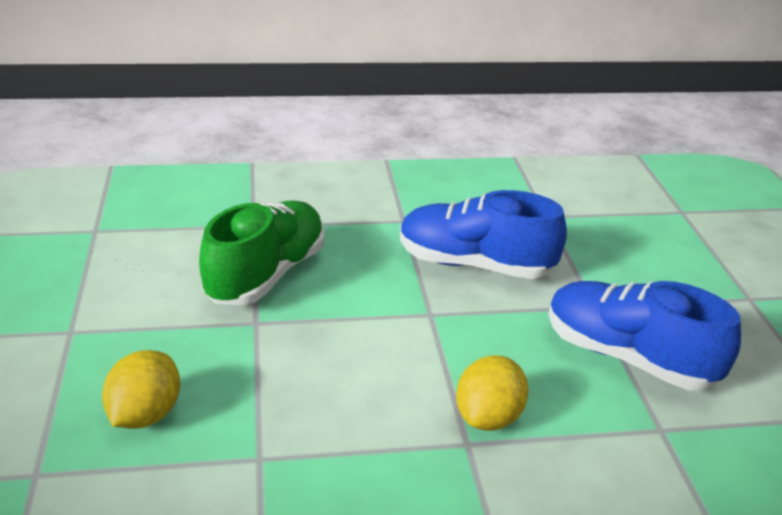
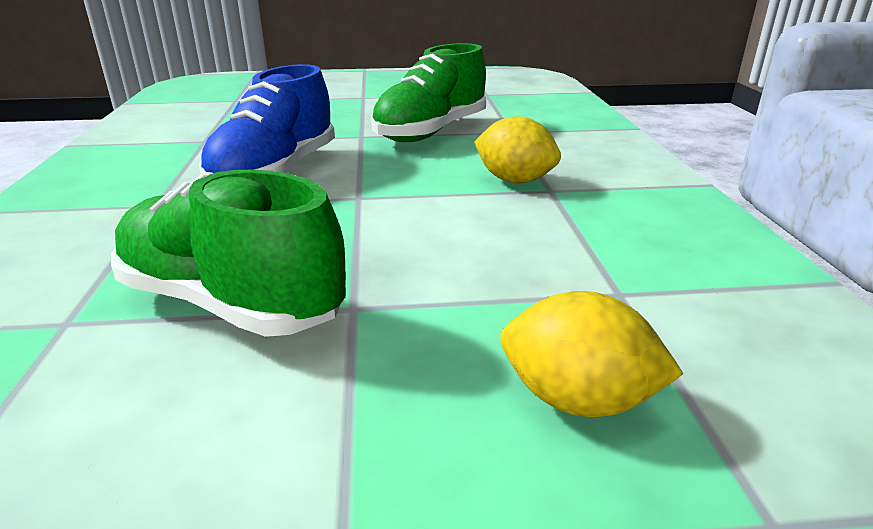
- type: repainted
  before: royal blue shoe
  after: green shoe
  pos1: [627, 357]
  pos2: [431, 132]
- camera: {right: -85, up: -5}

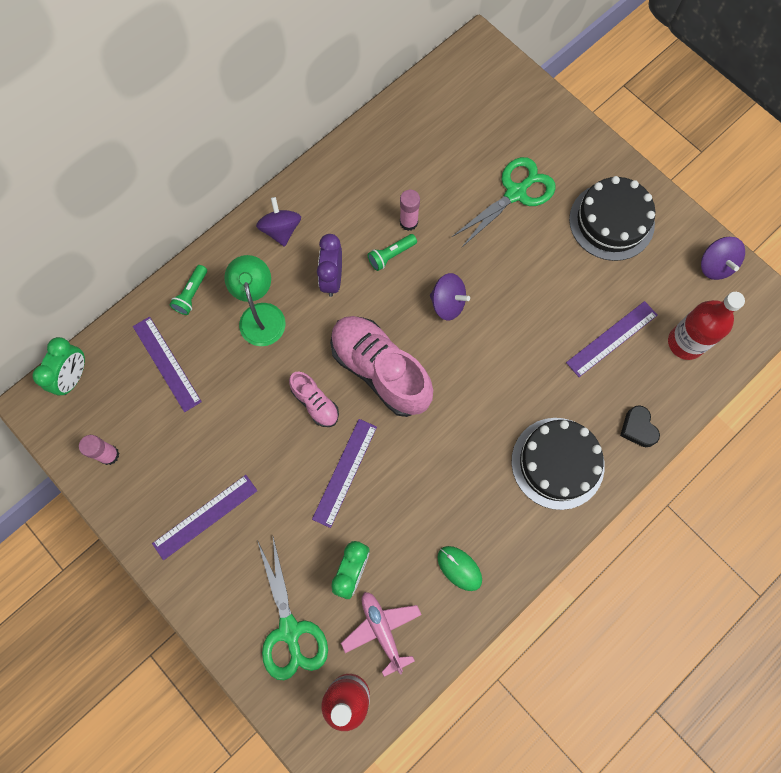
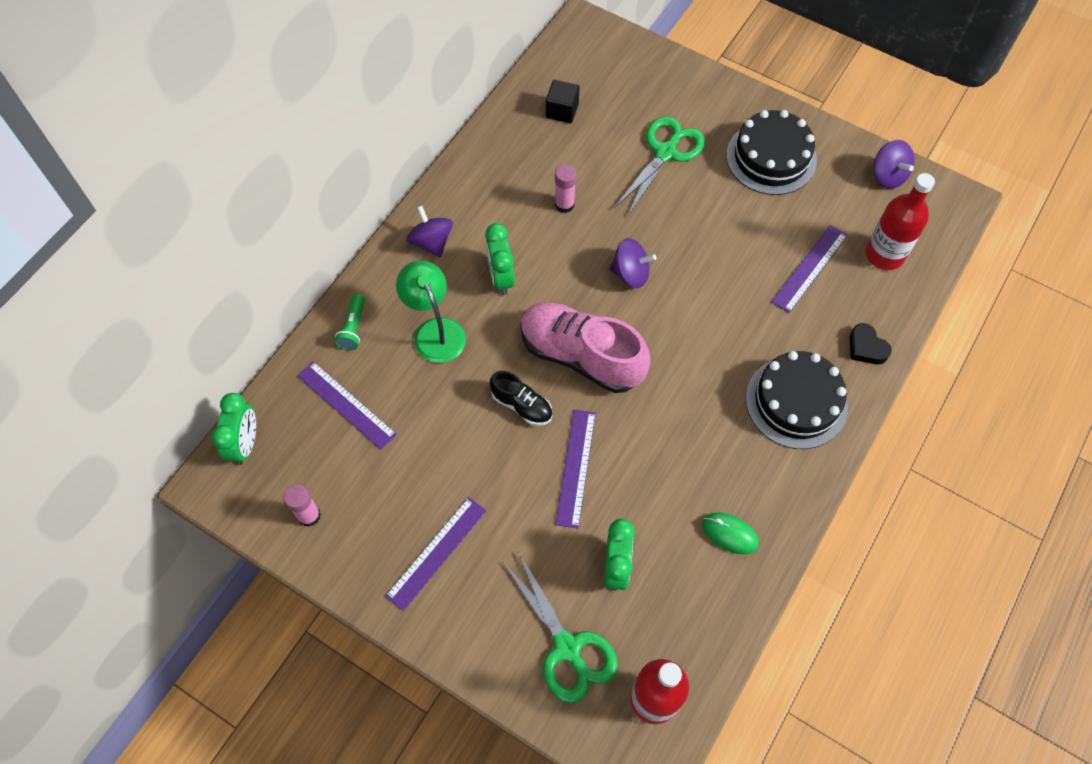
- type: repainted
  before: purple clock
  after: green clock
  pos1: [332, 279]
  pos2: [501, 277]
- type: gone
  before: green pocket torch
  pos1: [391, 255]
- type: repainted
  before: rose-pink shoe
  after: ebony shoe
  pos1: [315, 403]
  pos2: [522, 405]
- type: gone
  before: rose-pink aeroplane
  pos1: [382, 630]
- type: new
  after: ebony block
  pos2: [562, 111]
- camera: {right: -15, up: -10}

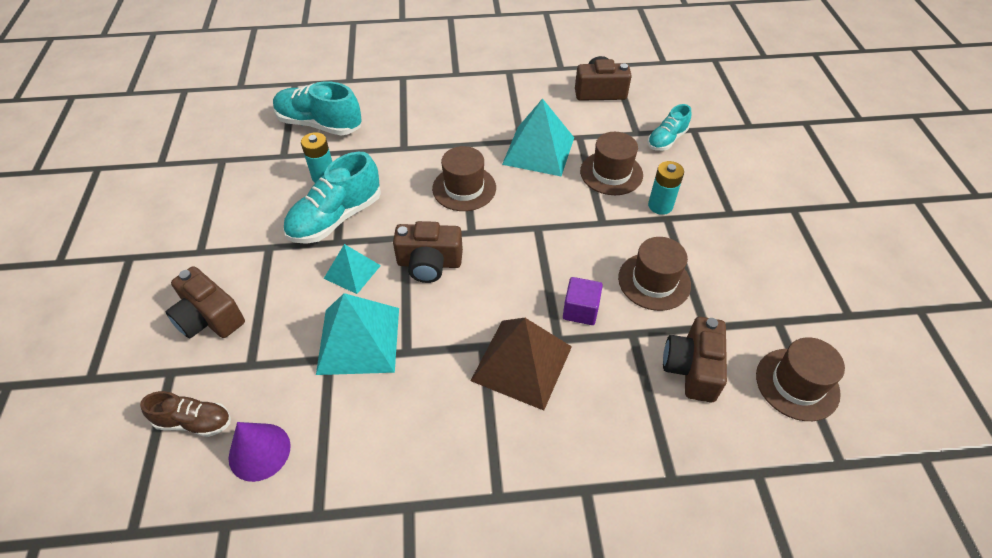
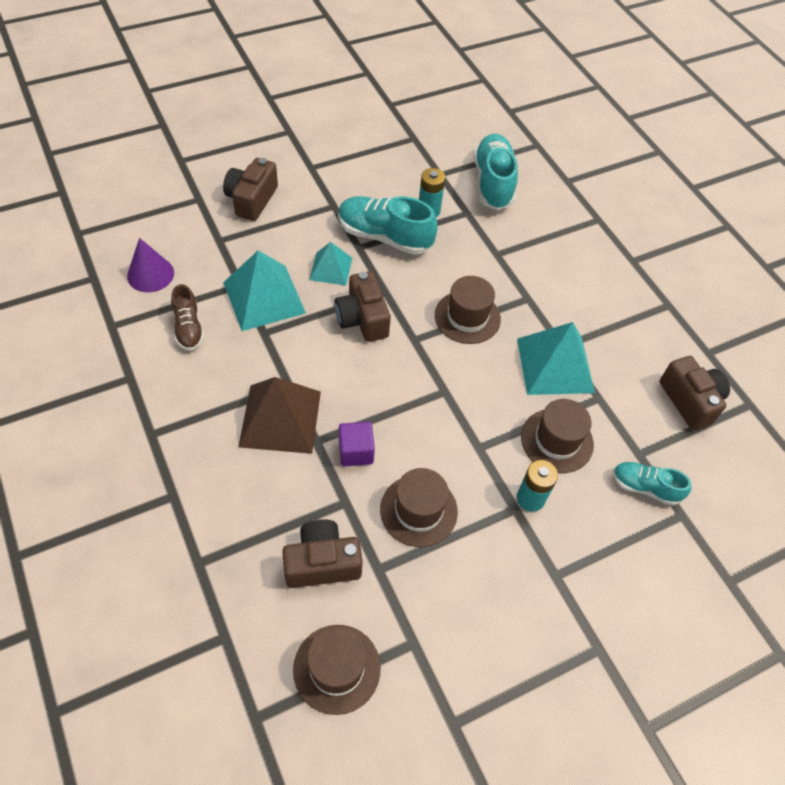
- type: shifted
  before: brown shoe
  pos1: [194, 422]
  pos2: [188, 328]
- camera: {right: 65, up: 5}

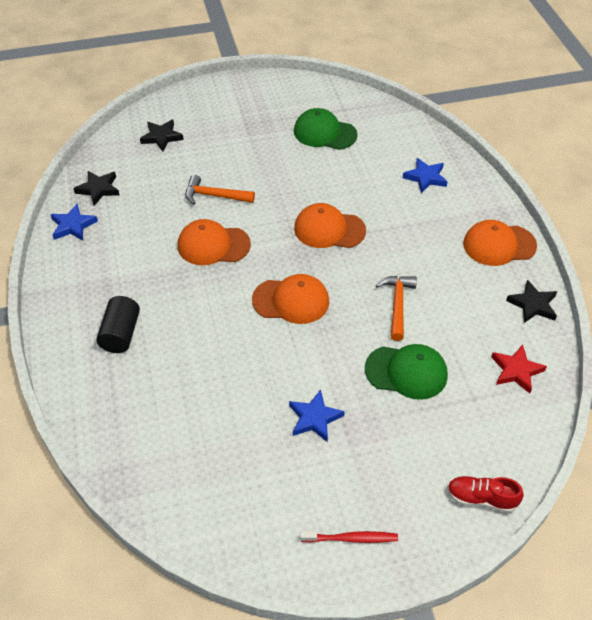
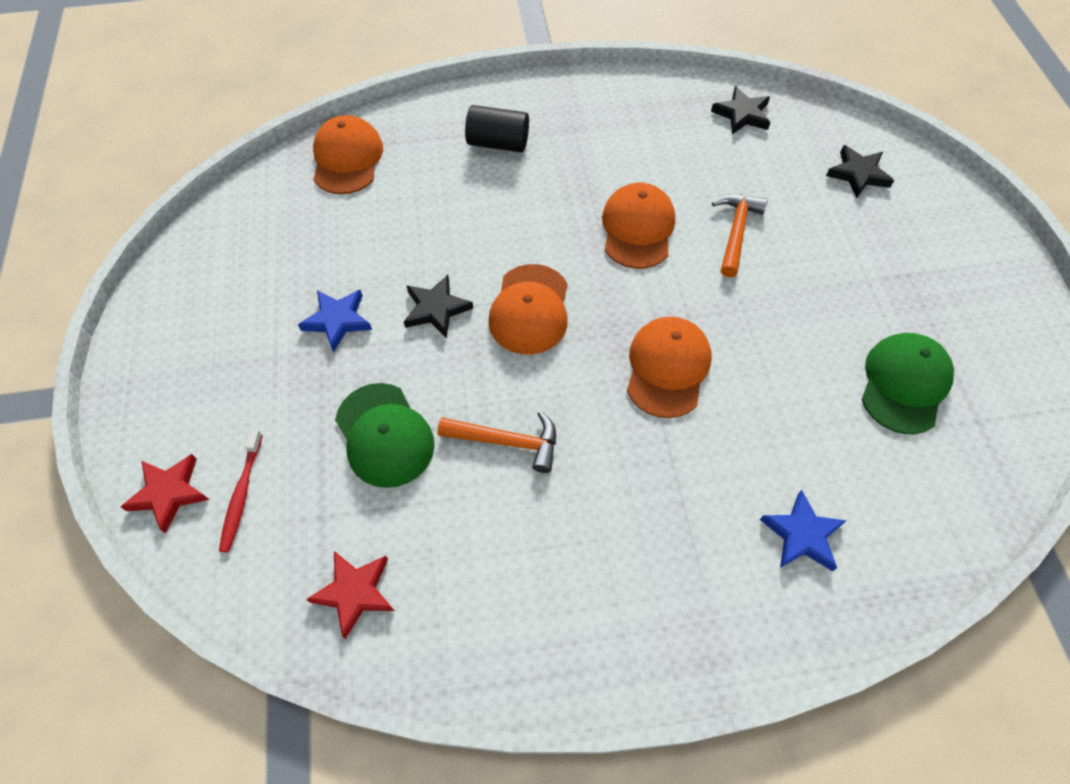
- type: gone
  before: royal blue star
  pos1: [73, 225]
- type: shifted
  before: orange-coloured peaked cap
  pos1: [499, 245]
  pos2: [347, 159]
- type: shifted
  before: ebony star
  pos1: [533, 305]
  pos2: [436, 309]
- type: rotated
  before: green peaked cap
  pos1: [406, 372]
  pos2: [384, 435]
  turn: -45
- type: swapped
  before: crimson shoe
  after: crimson star
  pos1: [481, 498]
  pos2: [169, 493]
- type: shifted
  before: crimson tooth brush
  pos1: [351, 538]
  pos2: [242, 494]
- camera: {right: 95, up: 10}

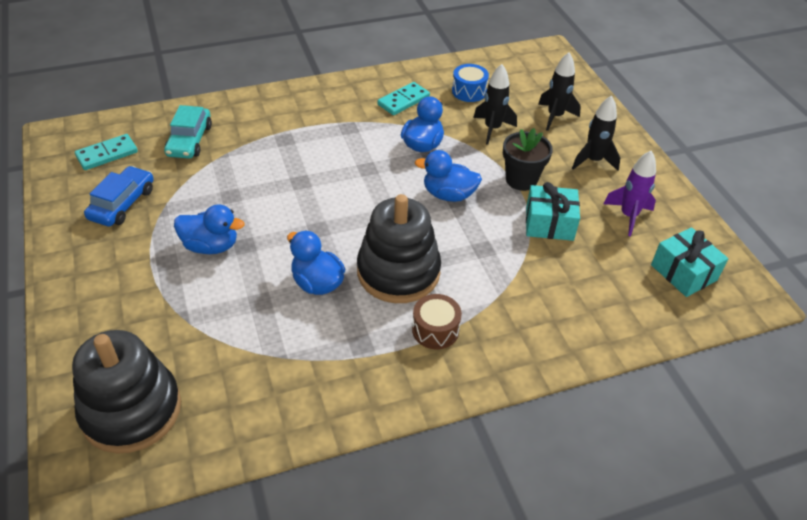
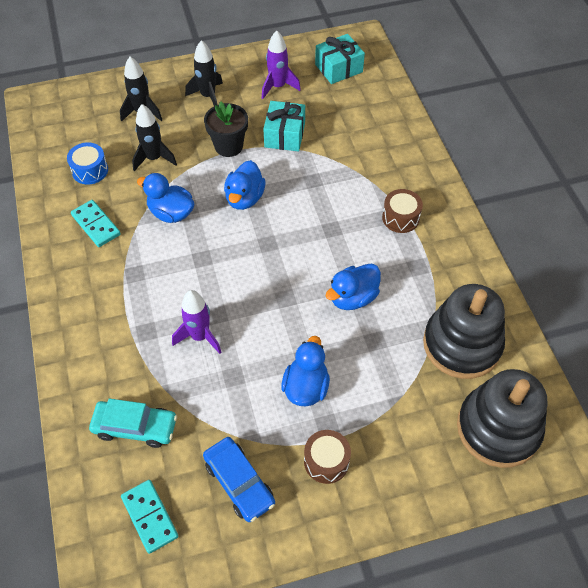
- type: rotated
  before: royal blue toy car
  pos1: [122, 204]
  pos2: [239, 483]
  turn: -150
- type: shifted
  before: ebony ring stacker
  pos1: [398, 272]
  pos2: [462, 344]
- type: new
  after: purple spaceship
  pos2: [200, 336]
- type: new
  after: brown toy drum
  pos2: [326, 461]
- camera: {right: -85, up: 10}

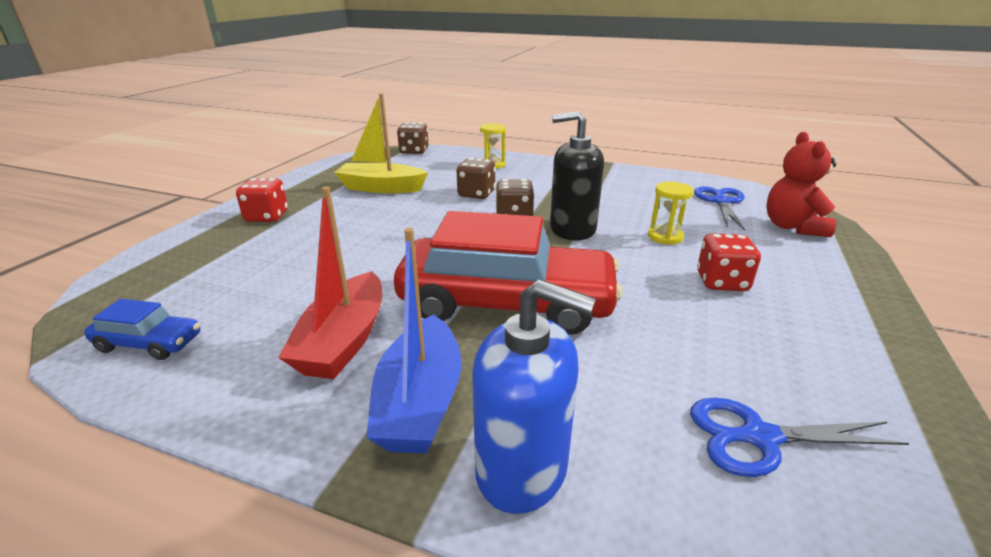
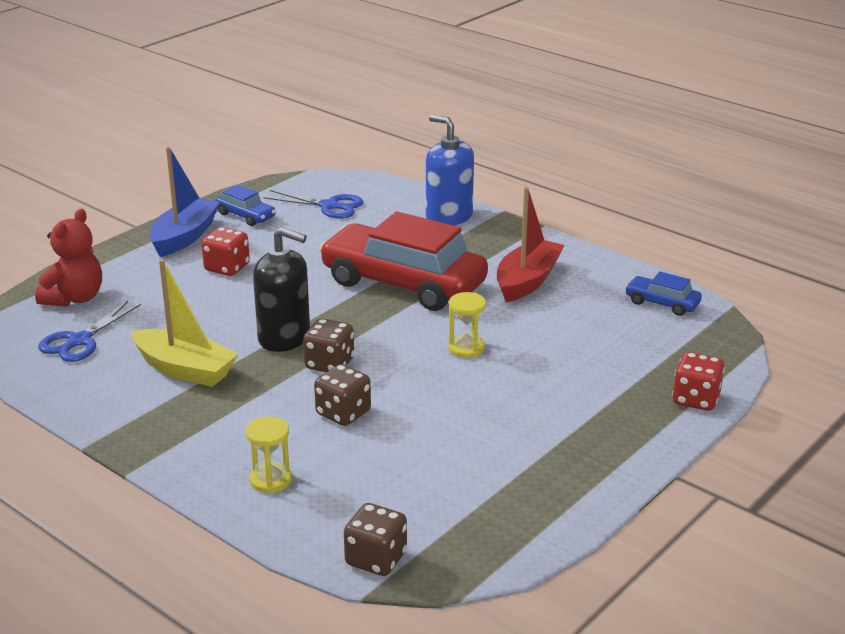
- type: shifted
  before: golden boat
  pos1: [381, 188]
  pos2: [185, 369]
- type: shifted
  before: crimson die
  pos1: [267, 217]
  pos2: [696, 399]
- type: shifted
  before: golden sandglass
  pos1: [665, 237]
  pos2: [466, 348]
- type: shifted
  before: royal blue boat
  pos1: [420, 401]
  pos2: [184, 237]
- type: new
  after: royal blue toy car
  pos2: [246, 216]
- camera: {right: -160, up: 0}

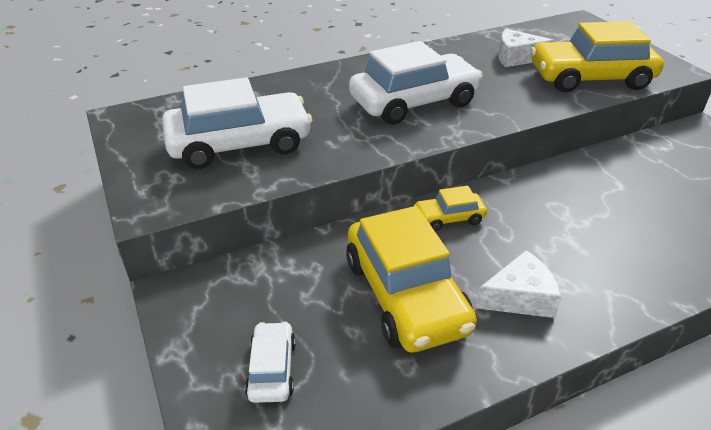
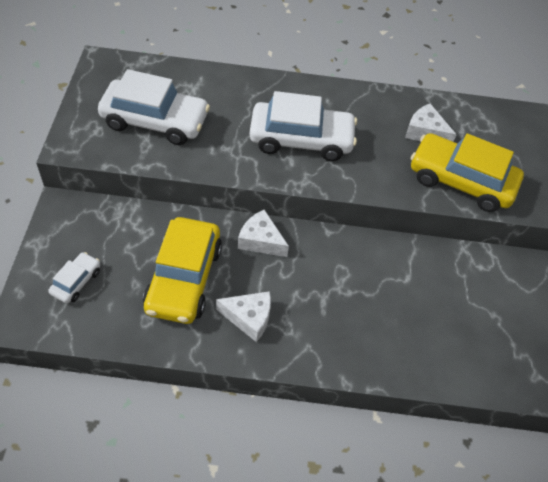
- type: swapped
  before: golden toy car
  after: pure white cheese
  pos1: [449, 218]
  pos2: [260, 240]
- camera: {right: 25, up: 15}

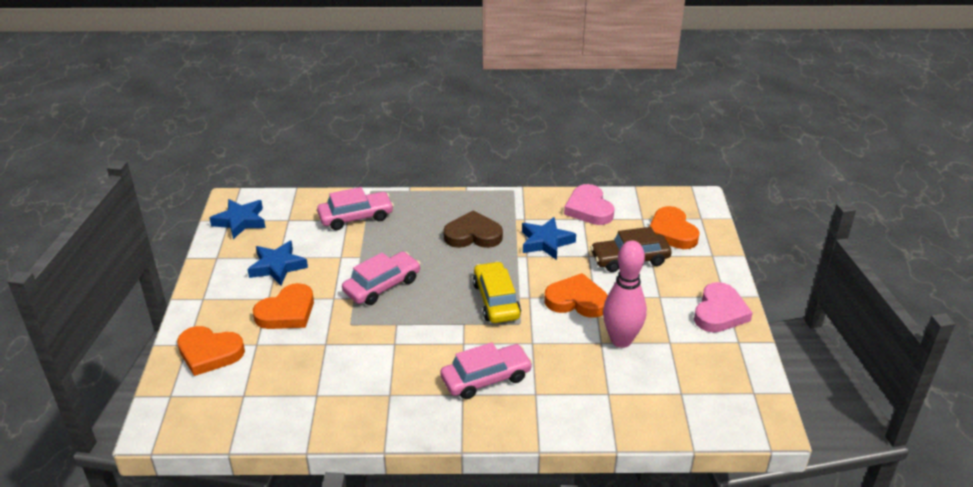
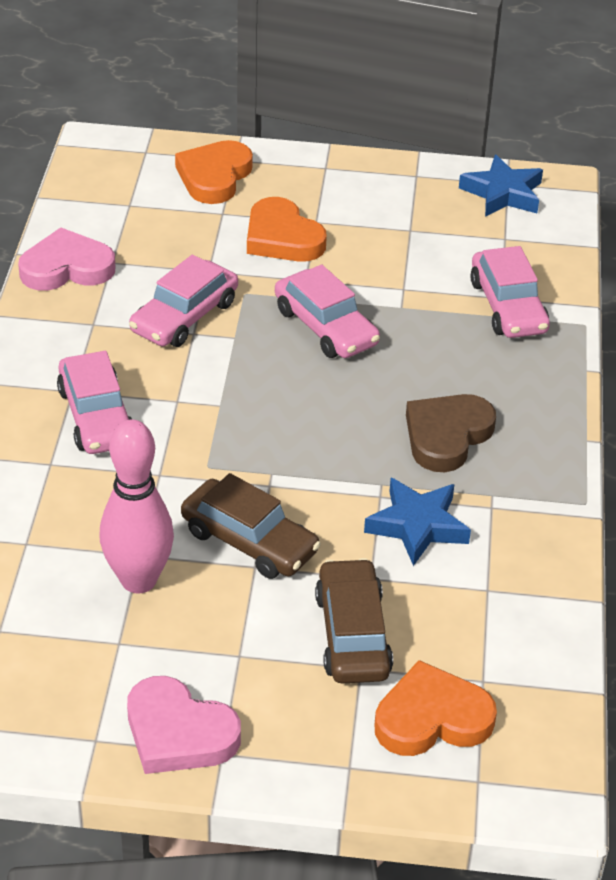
- type: shifted
  before: rose-pink love heart
  pos1: [589, 209]
  pos2: [67, 268]
- type: rotated
  before: brown love heart
  pos1: [473, 235]
  pos2: [447, 436]
  turn: -150
- type: gone
  before: royal blue star
  pos1: [277, 266]
- type: gone
  before: golden toy car
  pos1: [496, 300]
- type: swapped
  before: orange-coloured love heart
  after: brown toy car
  pos1: [576, 300]
  pos2: [249, 541]
- type: new
  after: rose-pink toy car
  pos2: [184, 316]
- camera: {right: 95, up: 5}

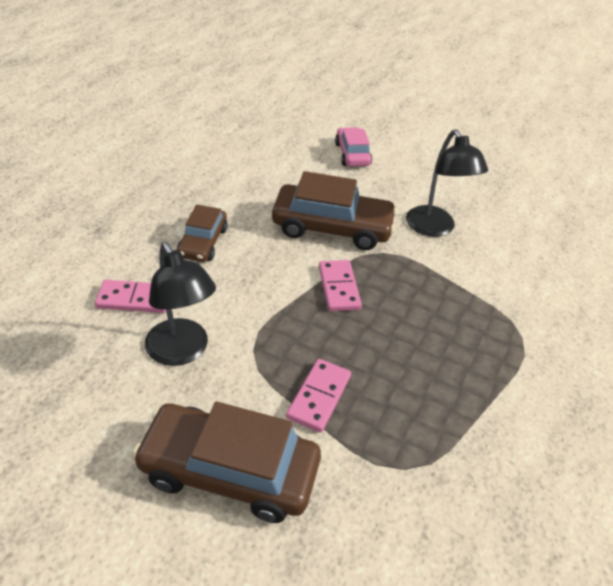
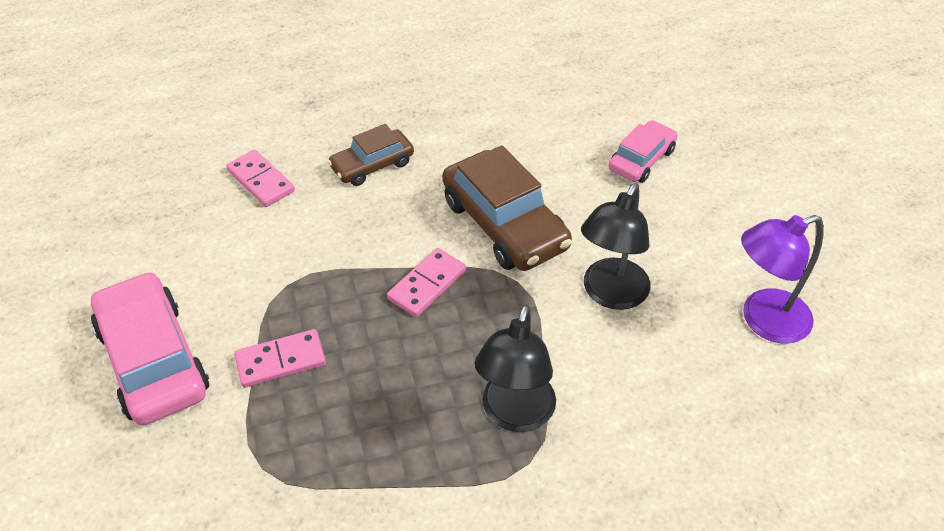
- type: shifted
  before: ebony lamp
  pos1: [182, 352]
  pos2: [515, 415]
- type: repainted
  before: brown toy car
  after: rose-pink toy car
  pos1: [229, 471]
  pos2: [153, 360]
- type: new
  after: purple lamp
  pos2: [763, 321]
- camera: {right: 50, up: 5}

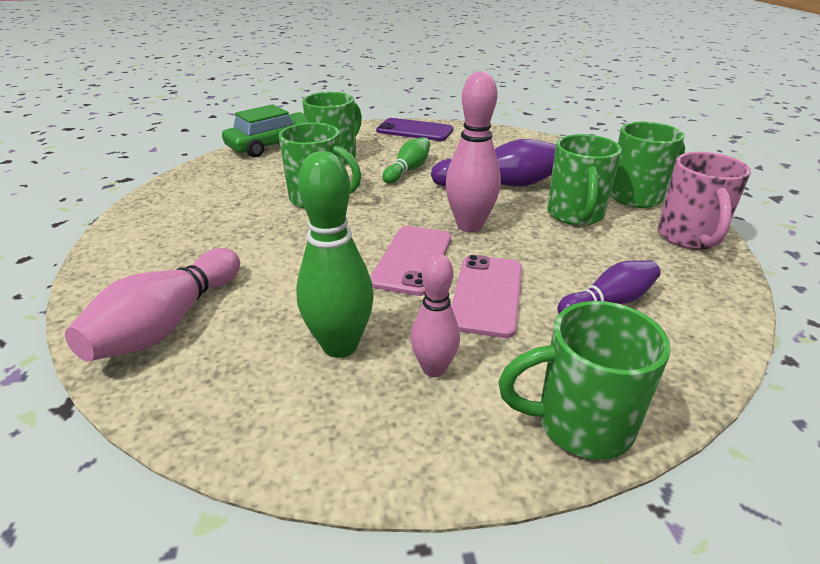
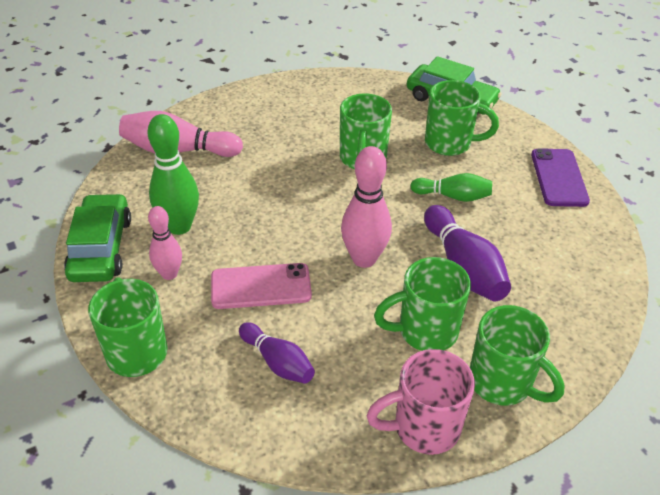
- type: gone
  before: rose-pink phone
  pos1: [412, 260]
- type: new
  after: green toy car
  pos2: [101, 248]
- camera: {right: 70, up: 10}

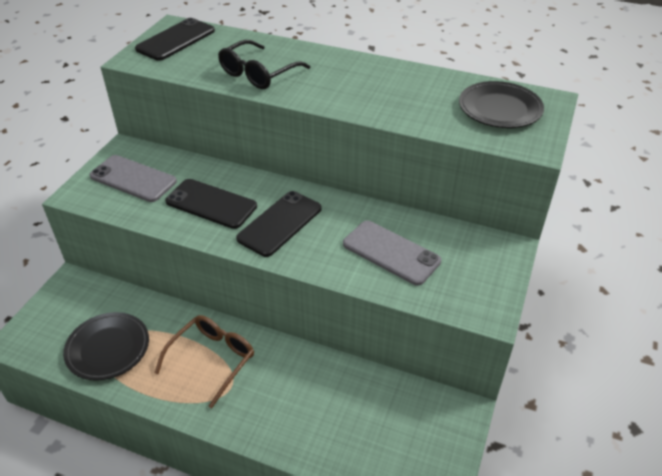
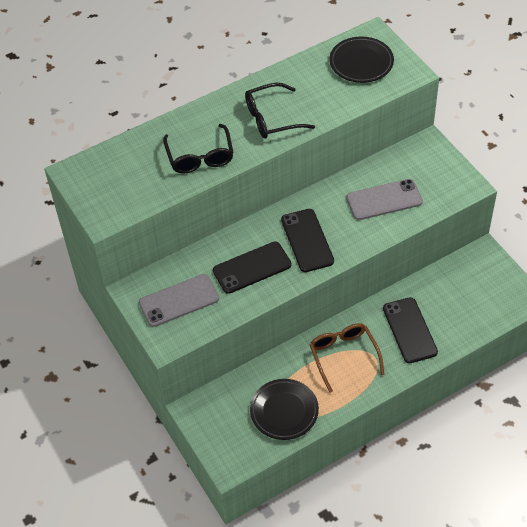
- type: shifted
  before: ebony phone
  pos1: [176, 40]
  pos2: [410, 330]
- type: new
  after: ebony spectacles
  pos2: [271, 118]
- camera: {right: -50, up: 10}

